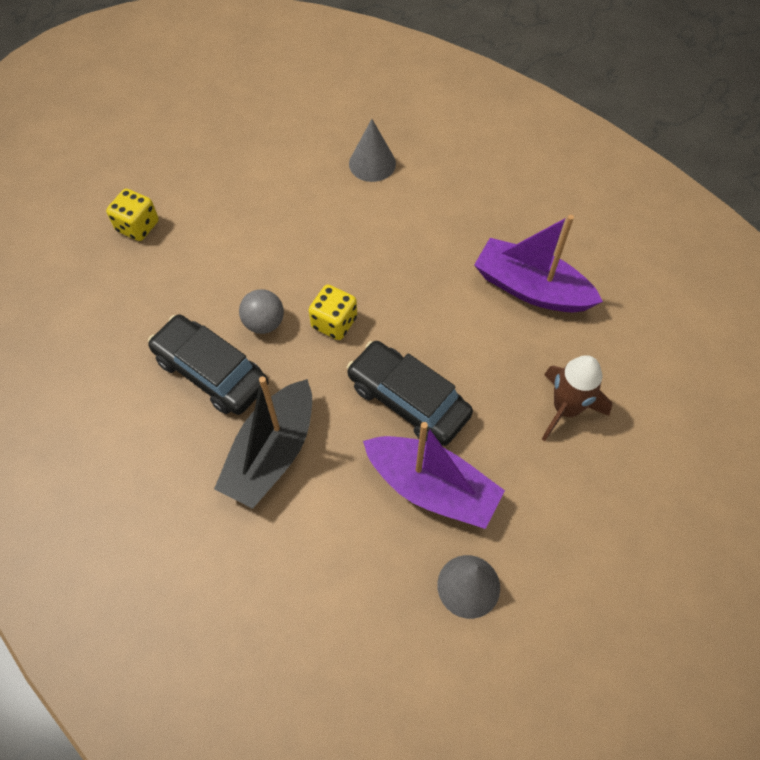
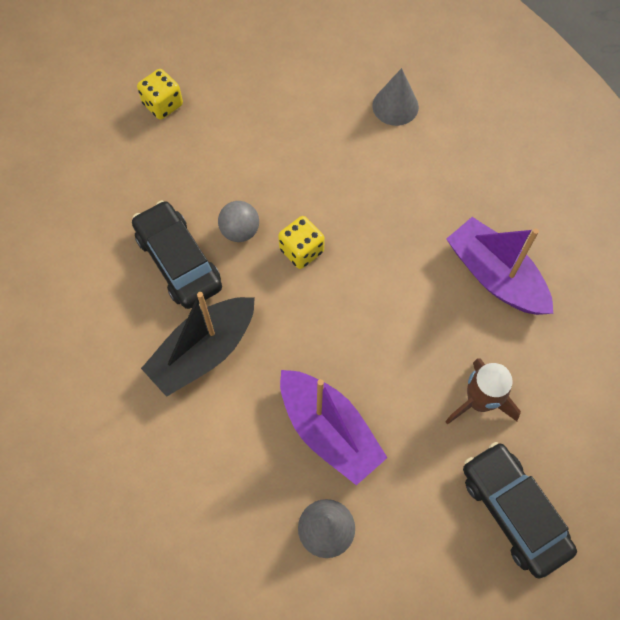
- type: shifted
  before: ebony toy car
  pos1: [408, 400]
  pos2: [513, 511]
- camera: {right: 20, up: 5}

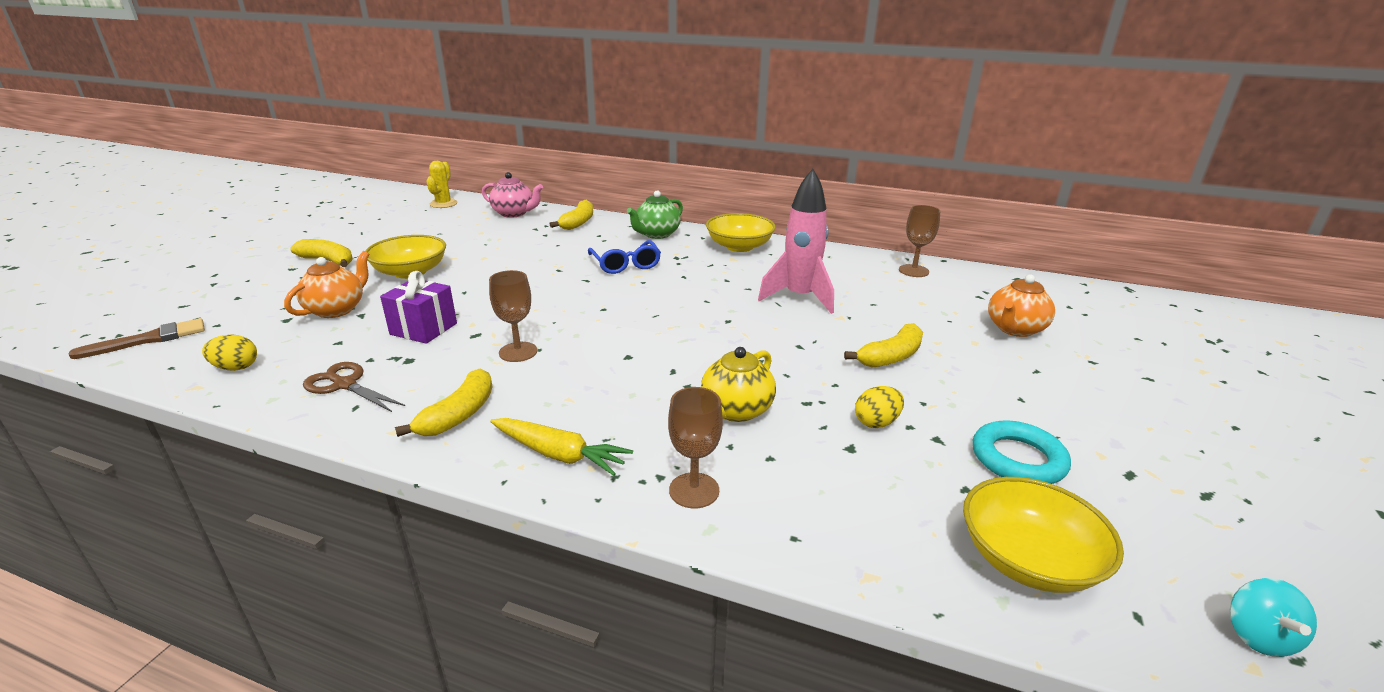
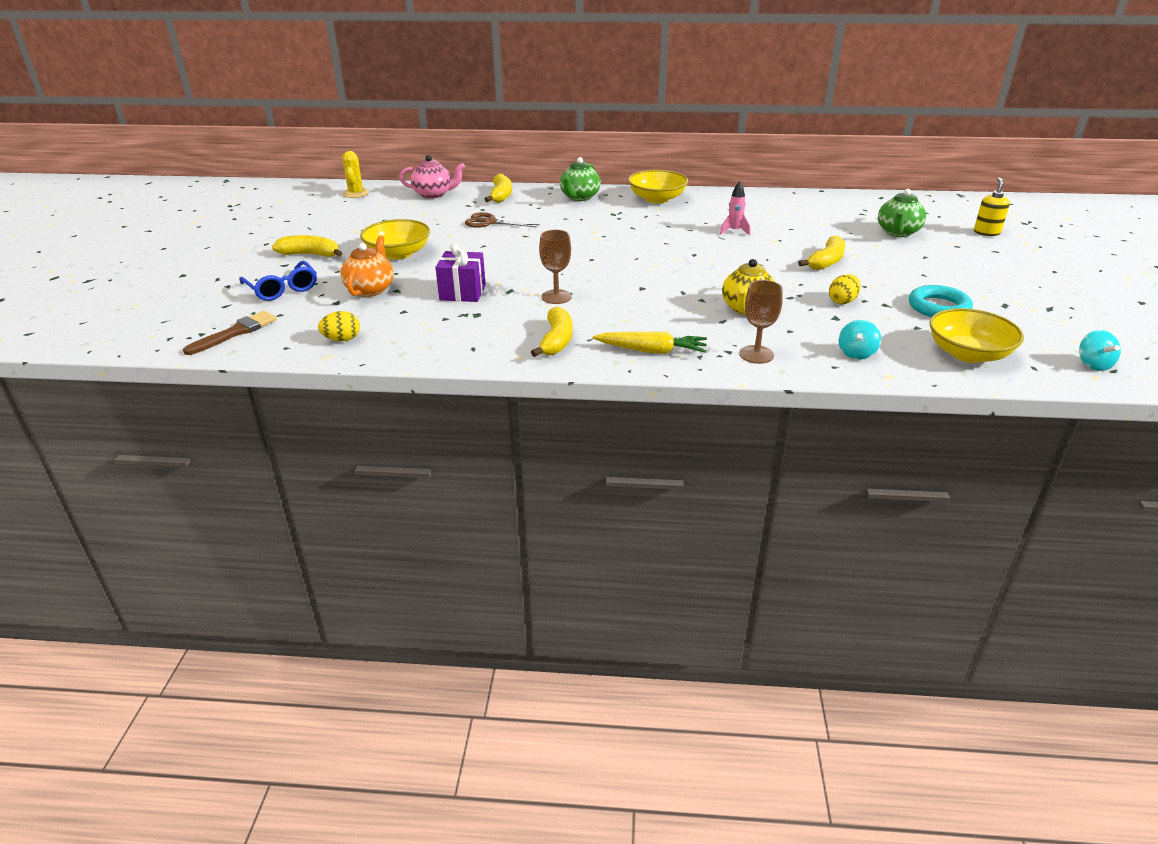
- type: scaled
  before: rose-pink spaceship
  pos1: [799, 298]
  pos2: [734, 231]
  scale: 0.49
- type: gone
  before: brown wine glass
  pos1: [913, 271]
- type: shifted
  before: royal blue spectacles
  pos1: [626, 265]
  pos2: [282, 289]
- type: repainted
  before: orange-coloured tea pot
  after: green tea pot
  pos1: [1014, 329]
  pos2: [898, 232]
- type: shifted
  before: brown scissors
  pos1: [345, 385]
  pos2: [489, 222]
- type: new
  after: golden soap dispenser
  pos2: [986, 232]
- type: new
  after: turquoise whirligig
  pos2: [856, 354]
- camera: {right: -15, up: 5}

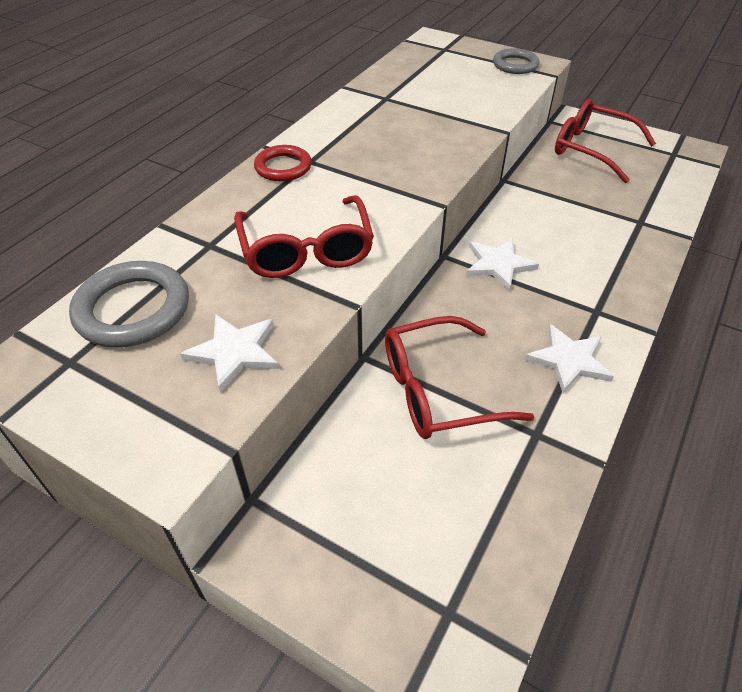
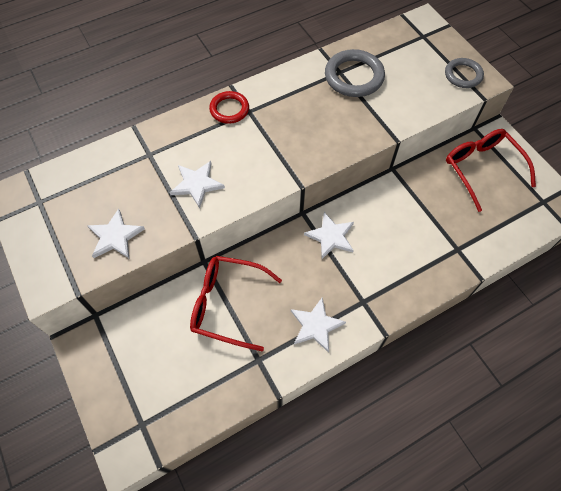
- type: swapped
  before: crimson spectacles
  after: pure white star
  pos1: [306, 250]
  pos2: [197, 184]
- type: shifted
  before: gray hoop
  pos1: [133, 309]
  pos2: [354, 77]
- camera: {right: 30, up: 15}

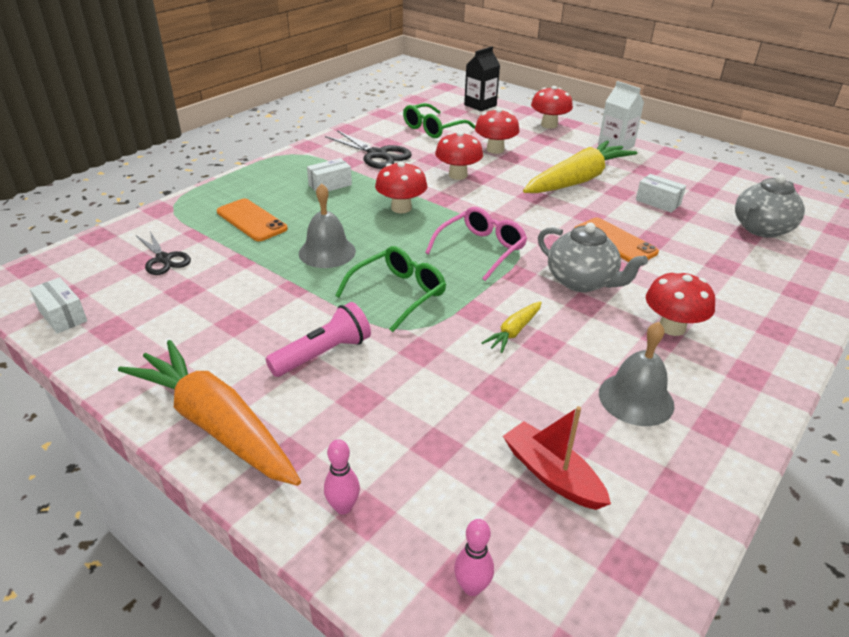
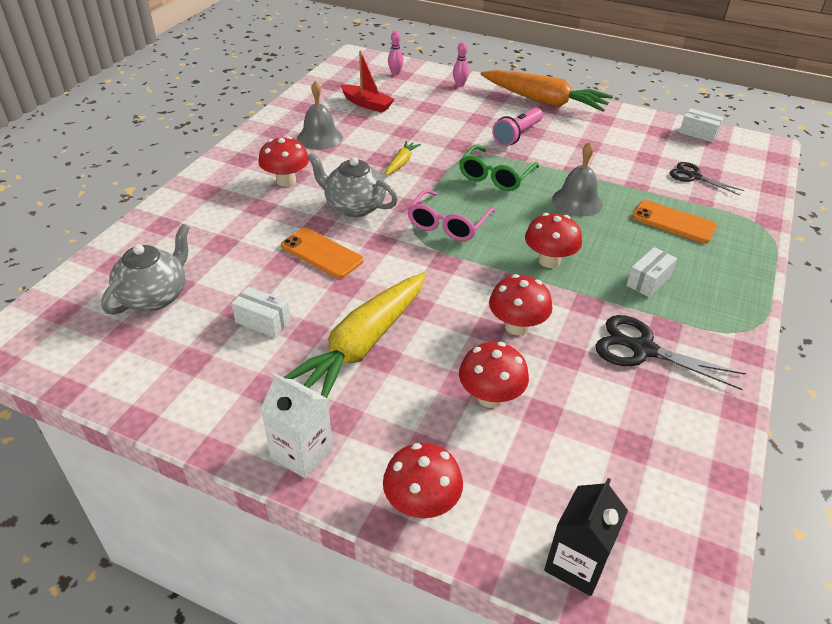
- type: gone
  before: green spectacles
  pos1: [433, 129]
- camera: {right: 165, up: 5}

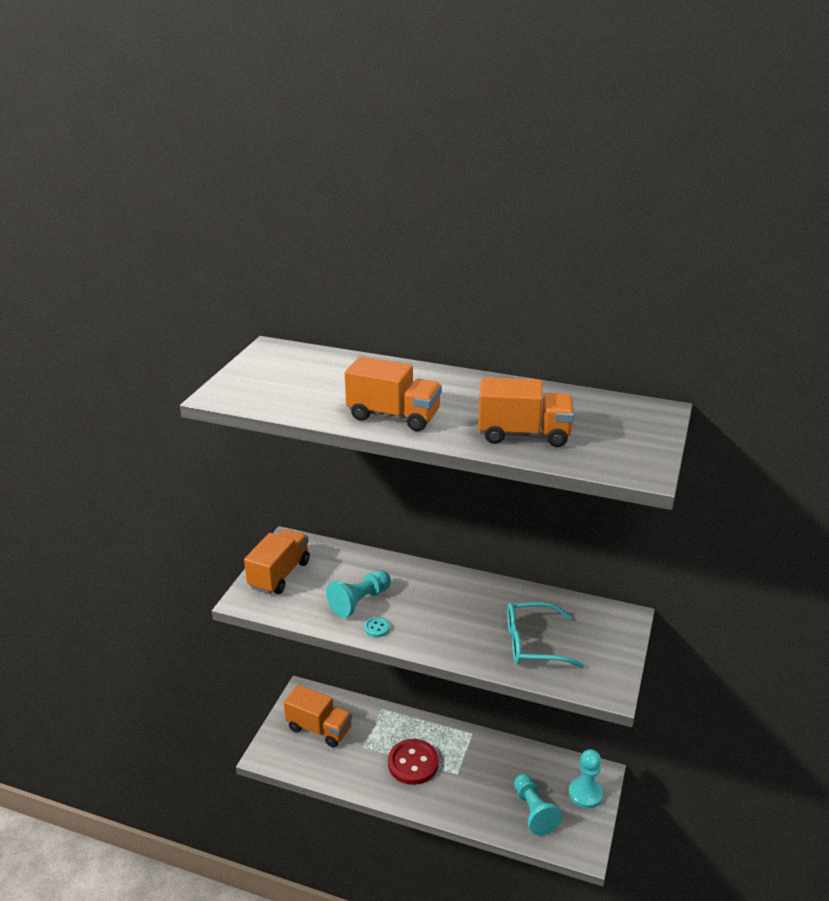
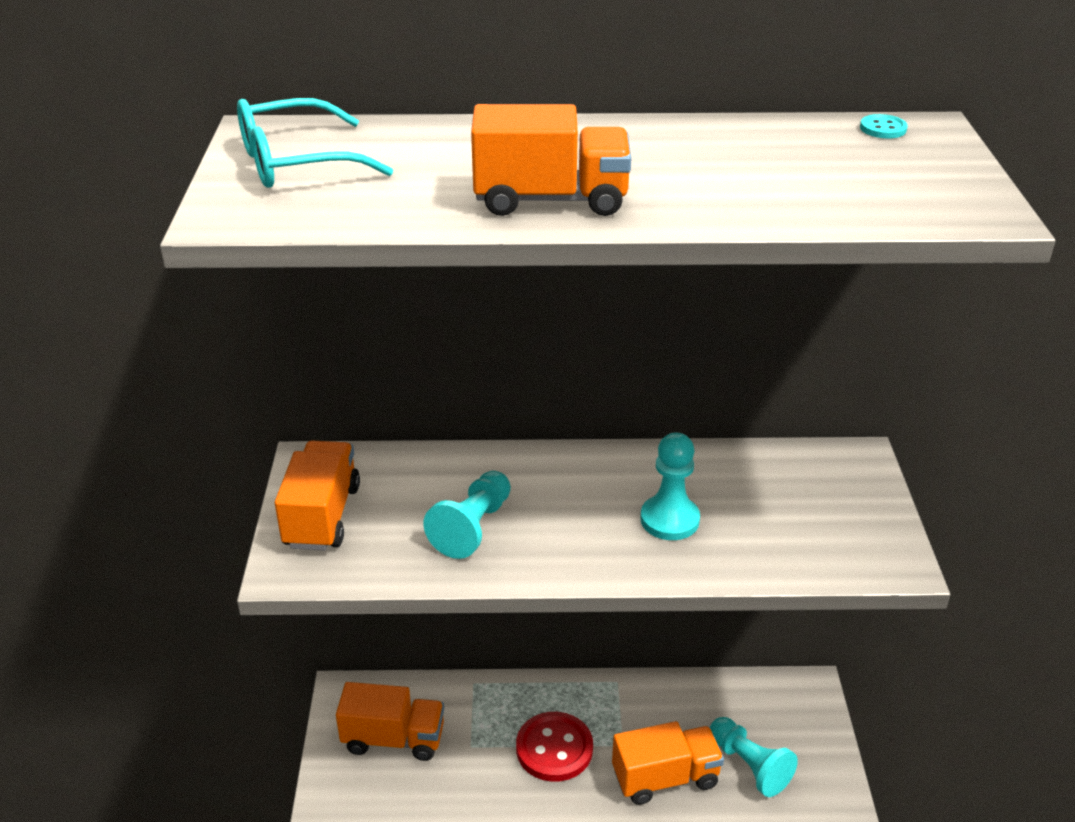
- type: shifted
  before: orange-coloured truck
  pos1: [523, 434]
  pos2: [665, 778]
- type: shifted
  before: turquoise spectacles
  pos1: [533, 643]
  pos2: [296, 163]
- type: shifted
  before: turquoise button
  pos1: [377, 628]
  pos2: [883, 128]
- type: shifted
  before: turquoise game pawn
  pos1: [585, 794]
  pos2: [669, 520]
- camera: {right: -20, up: 5}

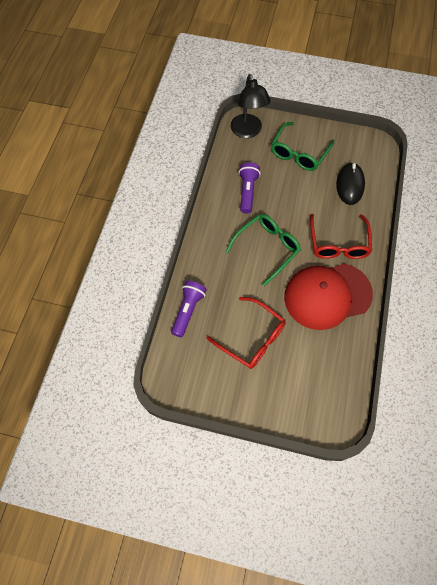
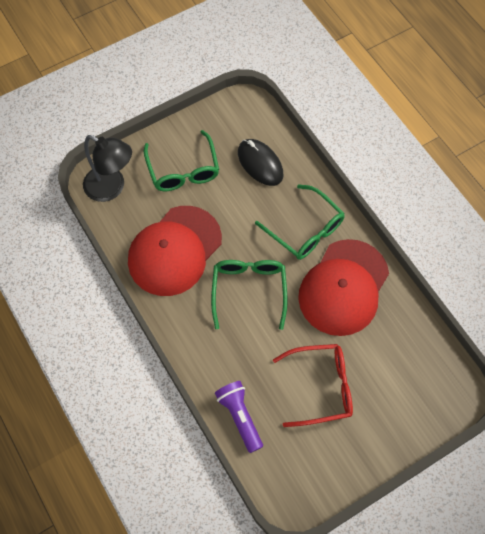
- type: swapped
  before: purple pocket torch
  after: crimson peaked cap
  pos1: [247, 192]
  pos2: [174, 251]
- type: repainted
  before: crimson spectacles
  after: green spectacles
  pos1: [338, 243]
  pos2: [305, 230]
- camera: {right: -45, up: 0}

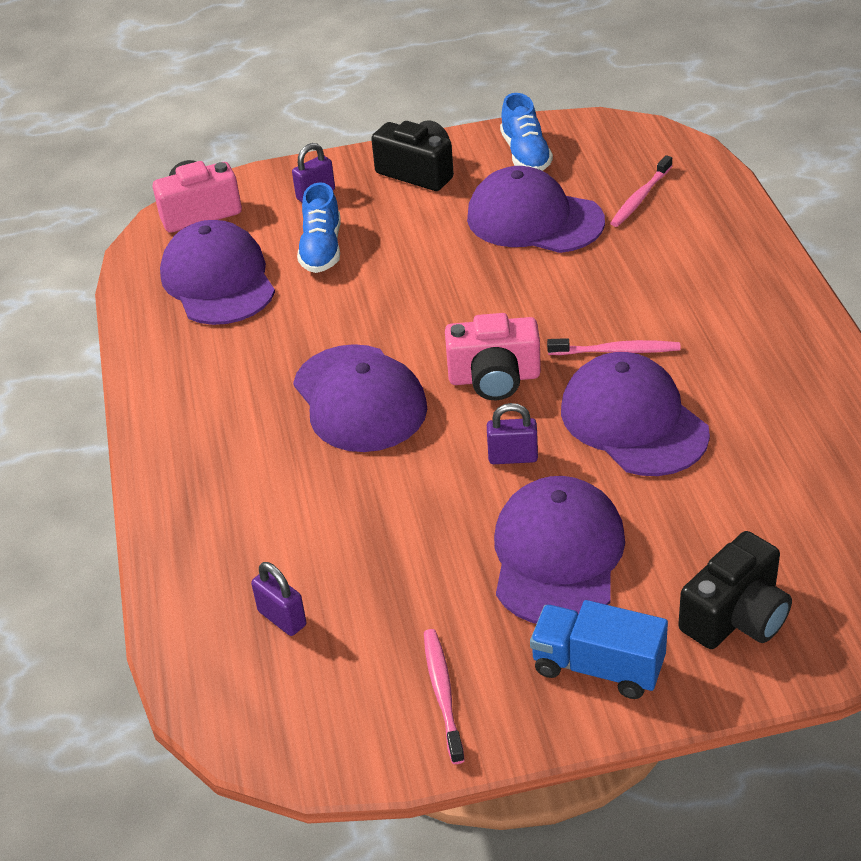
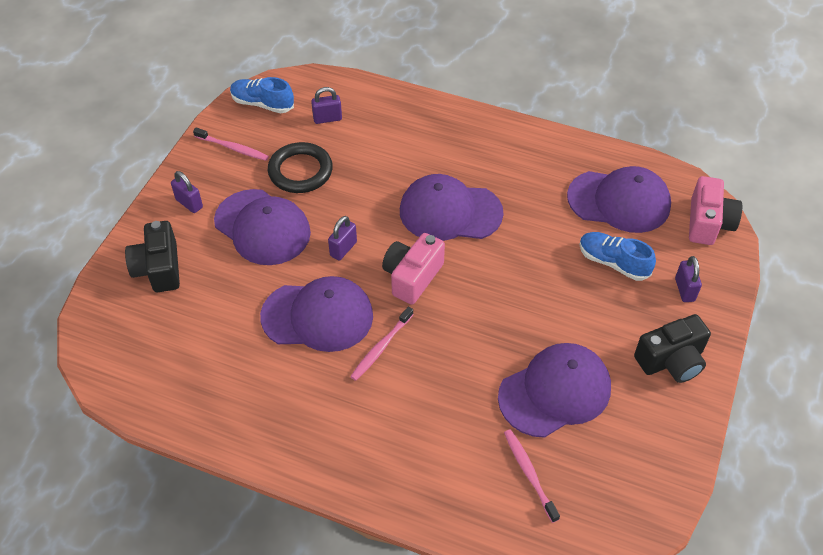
- type: shifted
  before: royal blue shoe
  pos1: [525, 154]
  pos2: [262, 104]
- type: swapped
  before: royal blue truck
  after: purple padlock
  pos1: [598, 667]
  pos2: [189, 203]
- type: new
  after: ebony hoop
  pos2: [300, 171]
- camera: {right: 120, up: 10}

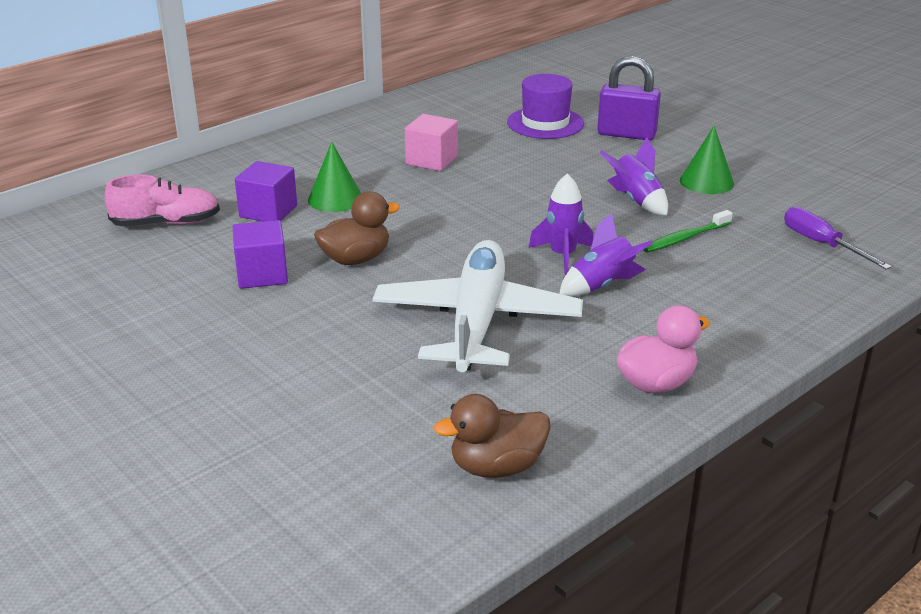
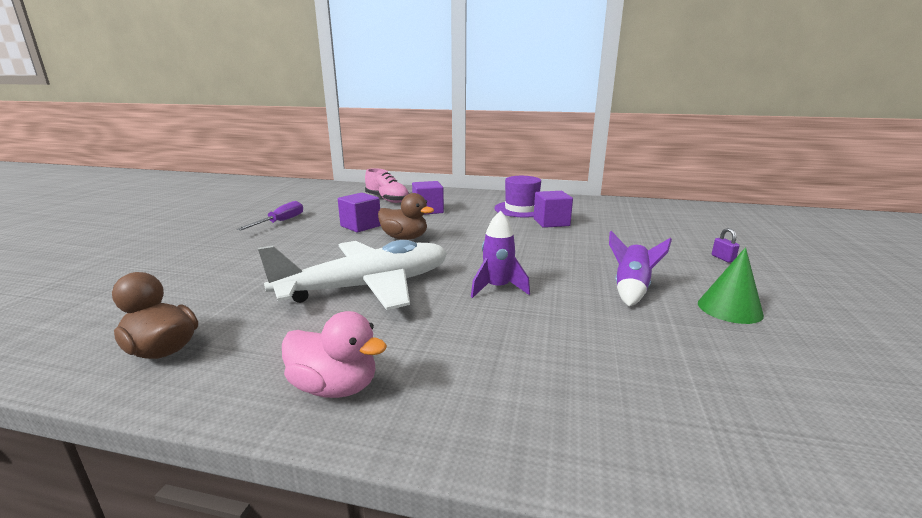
- type: scaled
  before: purple padlock
  pos1: [626, 134]
  pos2: [723, 258]
  scale: 0.42
- type: shifted
  before: purple tall hat
  pos1: [545, 123]
  pos2: [521, 209]
- type: repainted
  before: rose-pink block
  after: purple block
  pos1: [431, 160]
  pos2: [551, 222]
- type: gone
  before: green cone shape
  pos1: [335, 199]
- type: shifted
  before: purple hand screwdriver
  pos1: [821, 244]
  pos2: [280, 222]
- type: gone
  before: green tooth brush
  pos1: [685, 238]
- type: gone
  before: purple spaceship
  pos1: [602, 285]
- camera: {right: 55, up: -10}

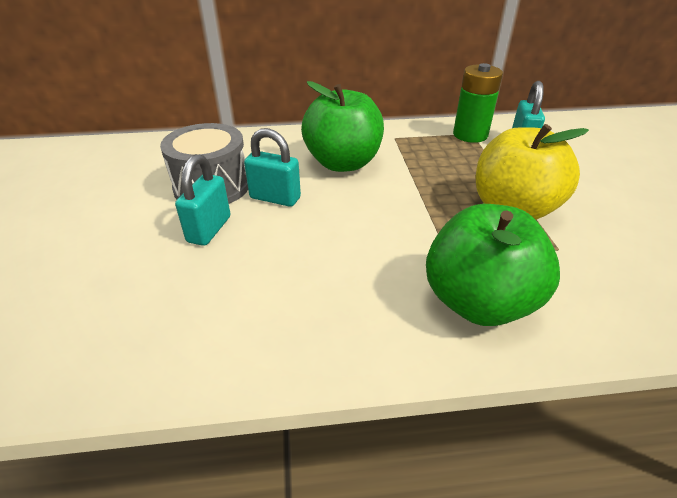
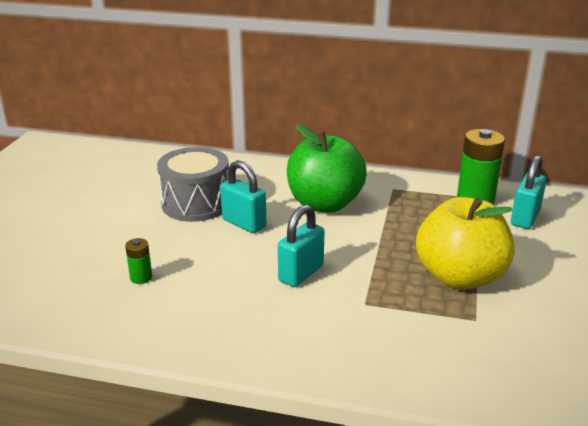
- type: shifted
  before: turquoise padlock
  pos1: [209, 229]
  pos2: [301, 273]
- type: gone
  before: green toy apple
  pos1: [478, 302]
- type: new
  after: green AA battery
  pos2: [141, 278]
- camera: {right: 20, up: -10}

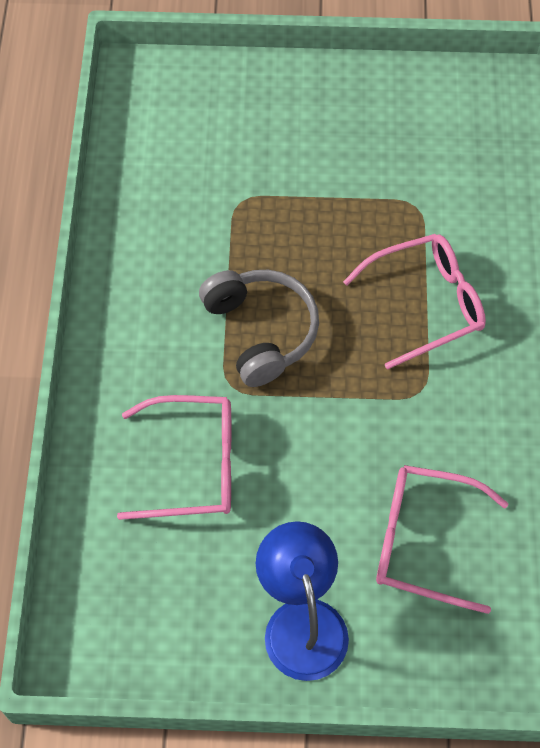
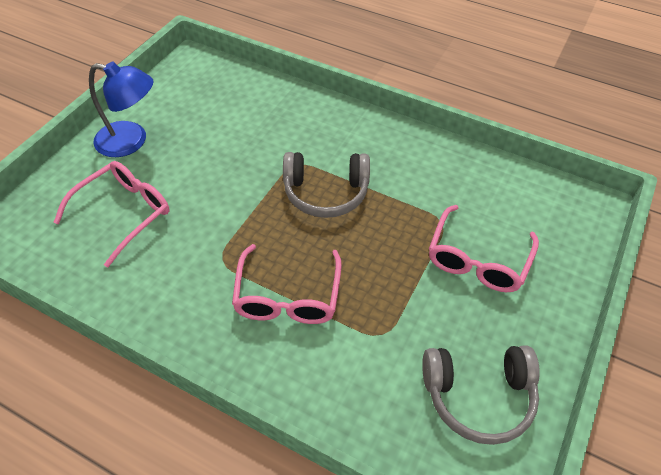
- type: shifted
  before: rose-pink spectacles
  pos1: [192, 465]
  pos2: [478, 259]
- type: new
  after: gray over-ear headphones
  pos2: [478, 396]
- camera: {right: 115, up: -10}

